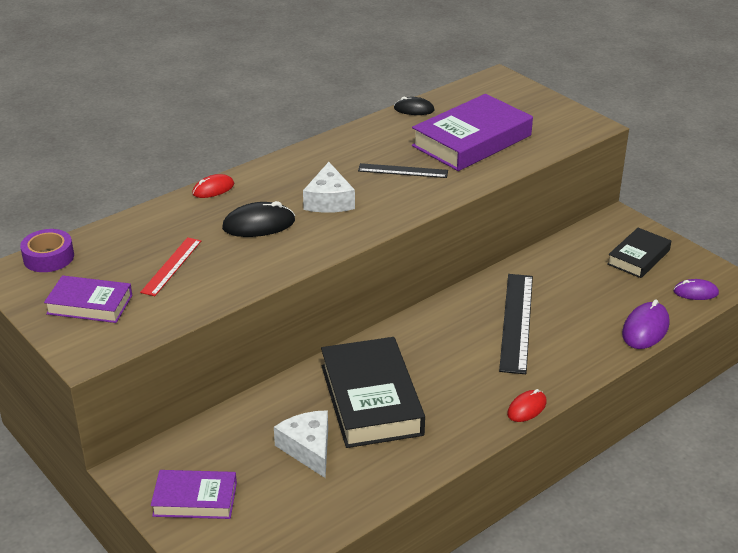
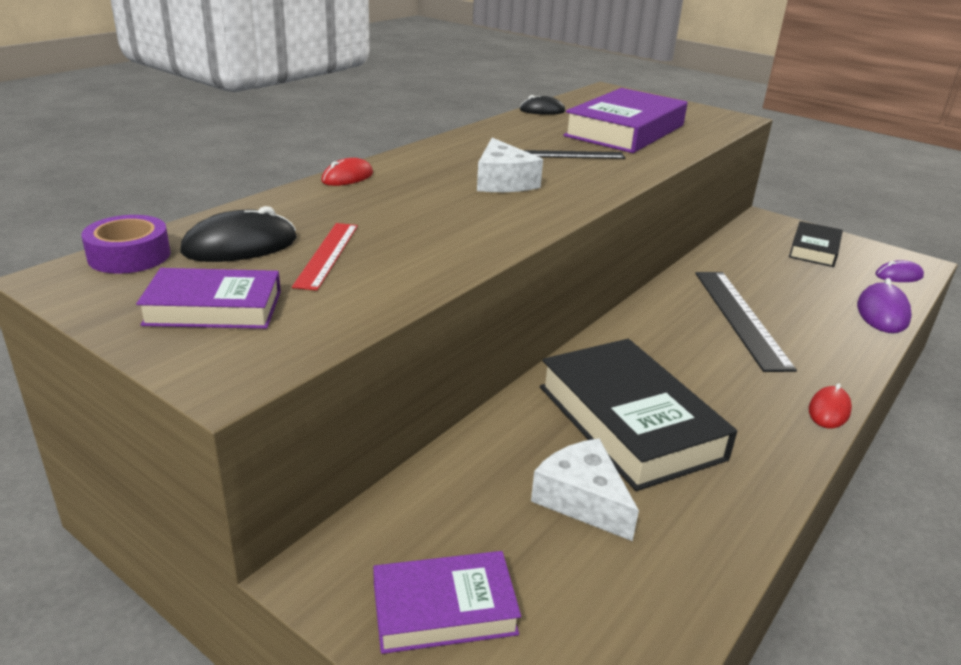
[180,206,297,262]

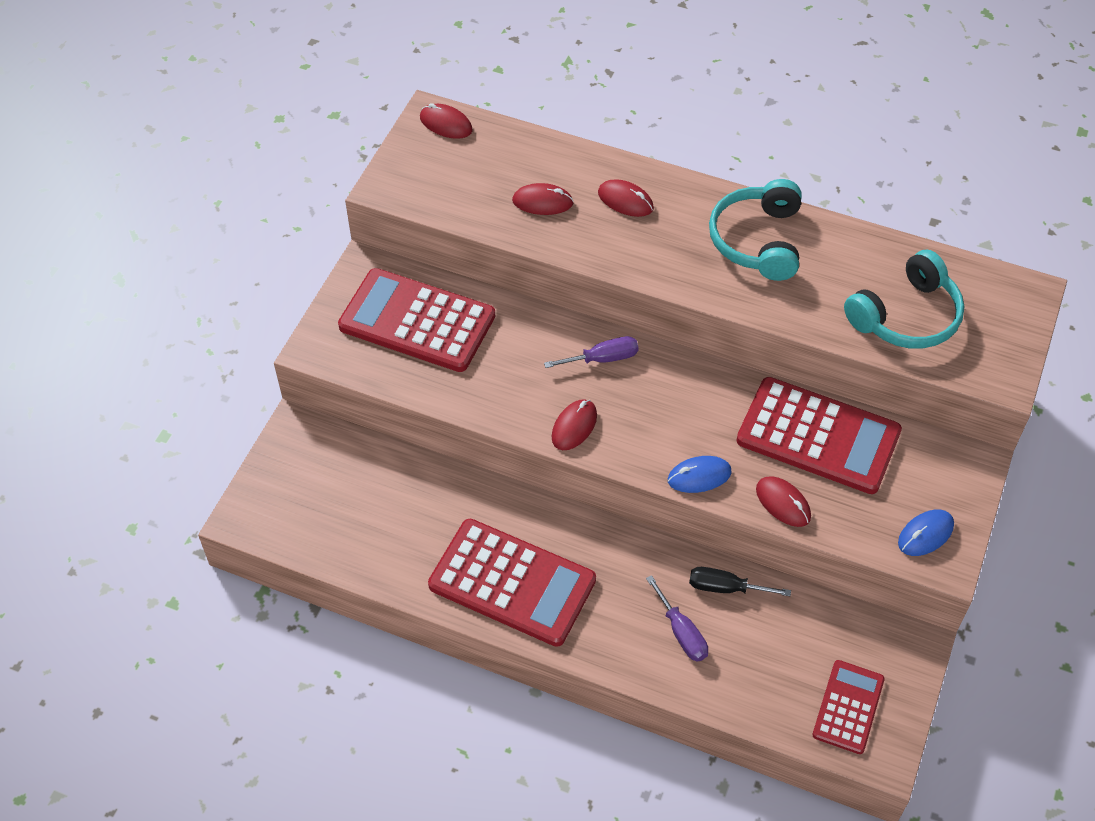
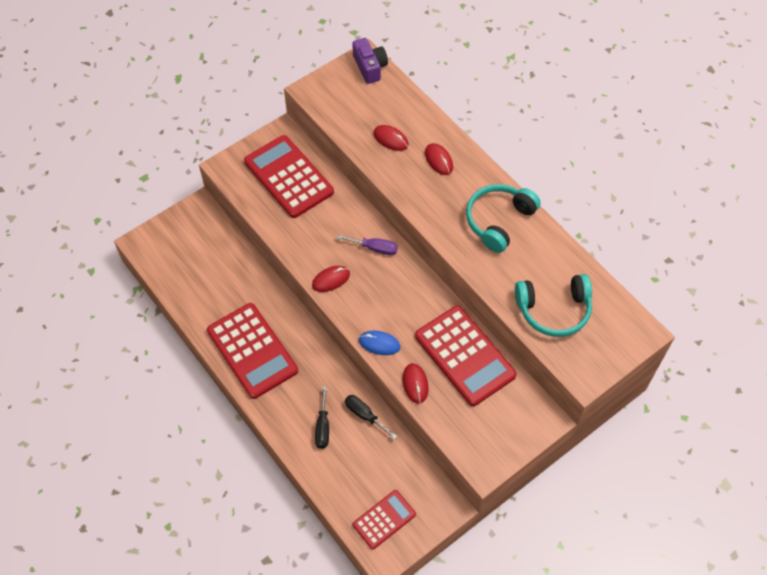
[352,38,388,84]
[898,509,954,556] (first image)
[315,386,329,449]

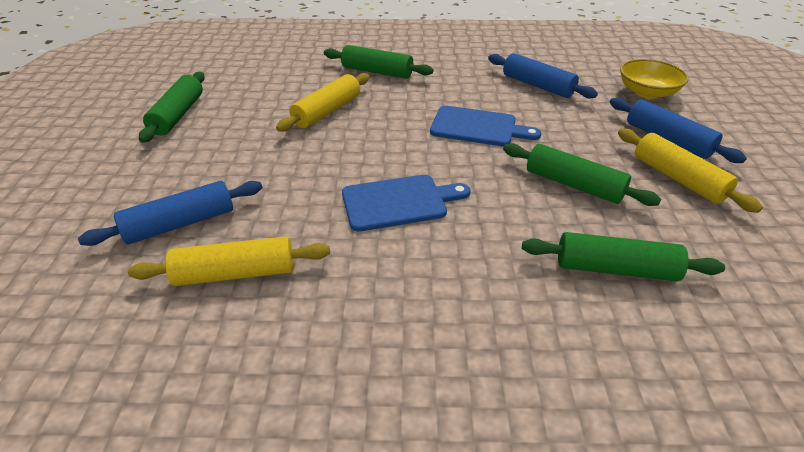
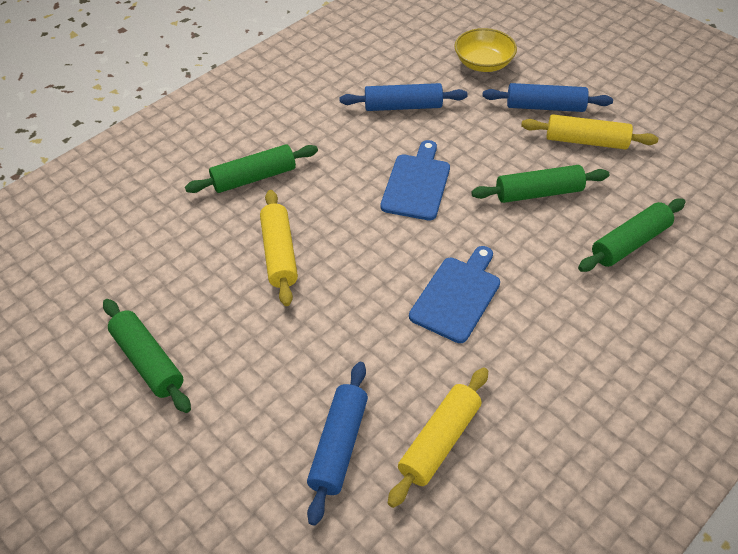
[380,140,450,221]

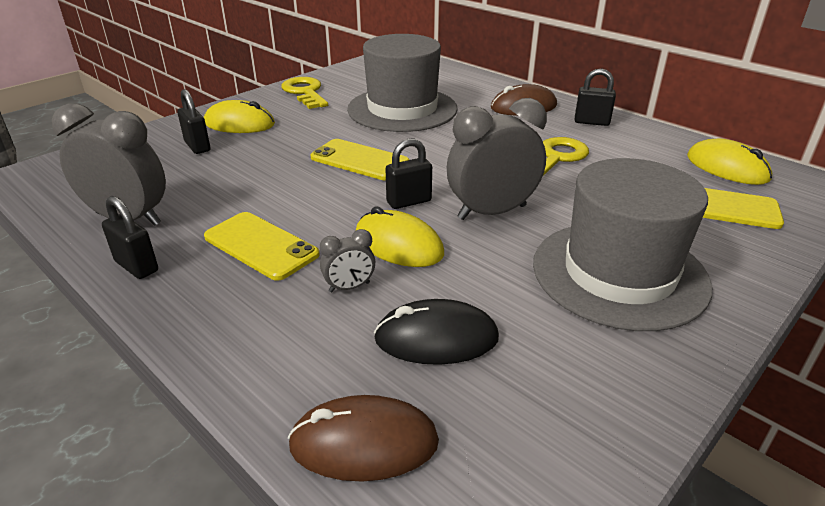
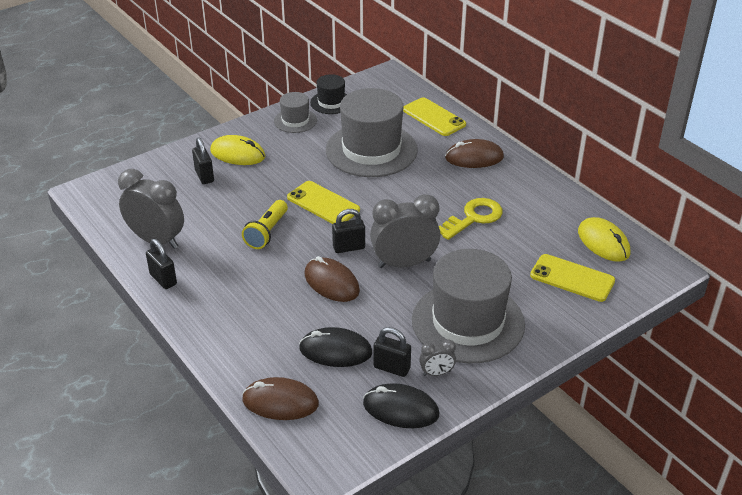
[373,327,411,377]
[274,92,317,133]
[304,256,360,302]
[403,97,466,136]
[419,340,456,376]
[310,74,347,114]
[242,200,288,249]
[363,383,439,428]

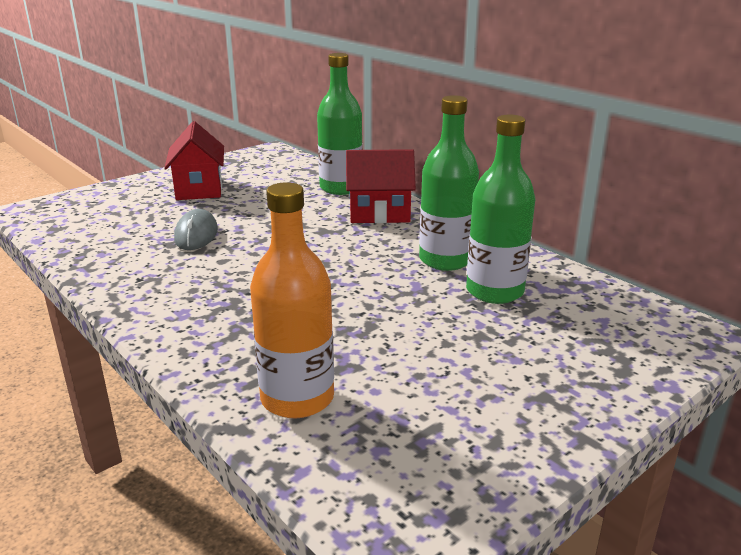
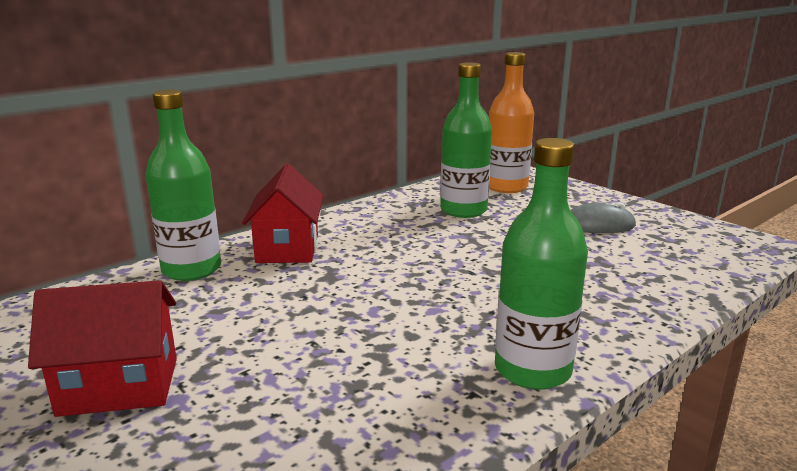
[495,138,588,390]
[489,52,534,193]
[571,202,636,233]

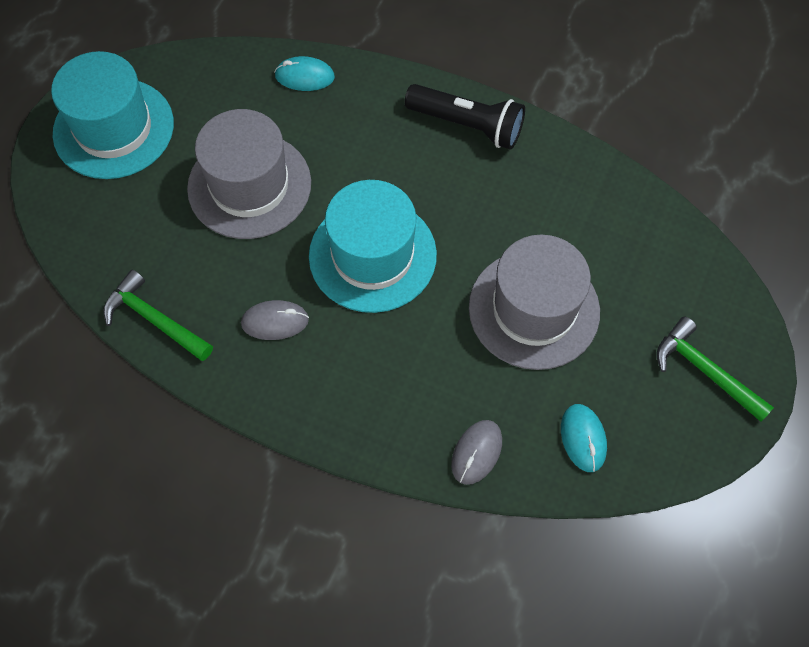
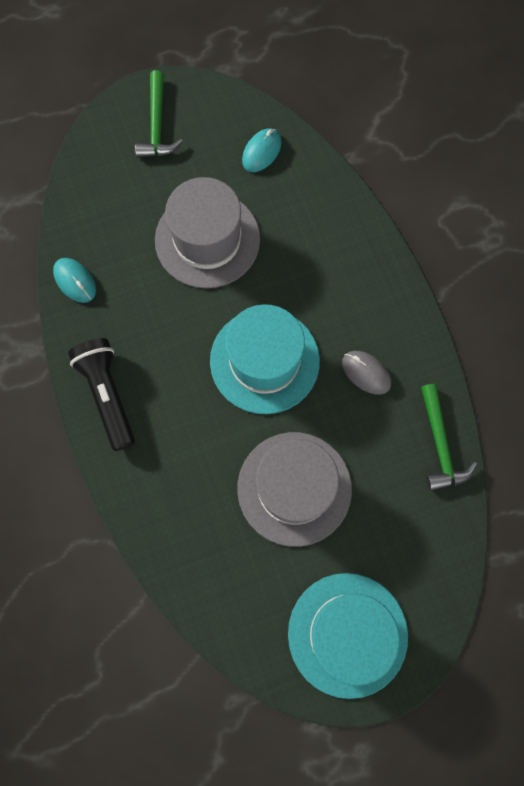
[53,258,96,303]
[451,420,502,485] (first image)

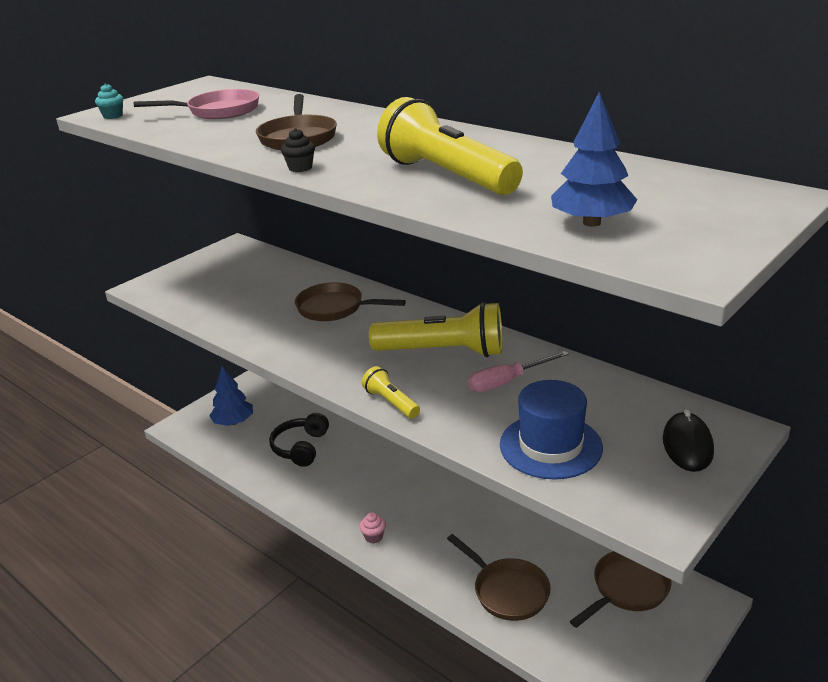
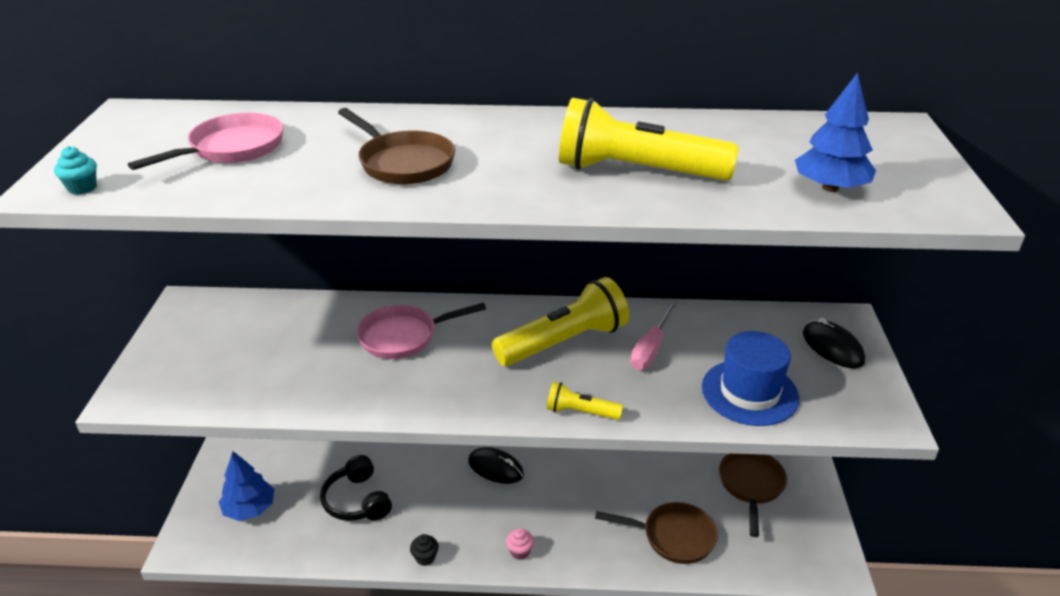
[410,534,439,566]
[357,303,486,359]
[468,447,524,484]

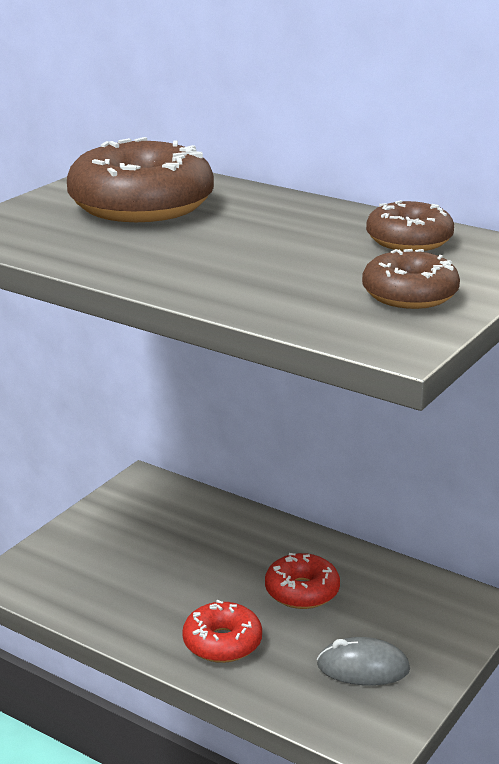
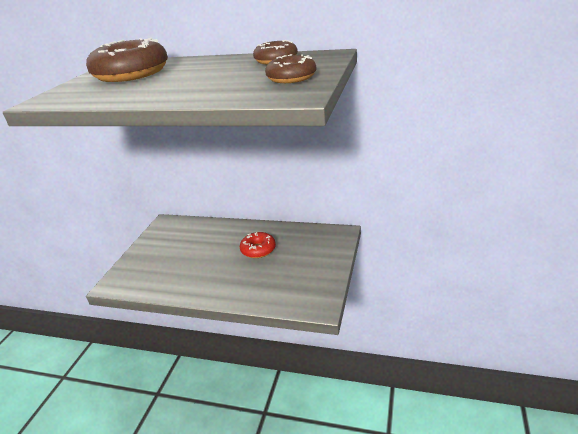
[182,600,262,663] (first image)
[317,637,410,686] (first image)

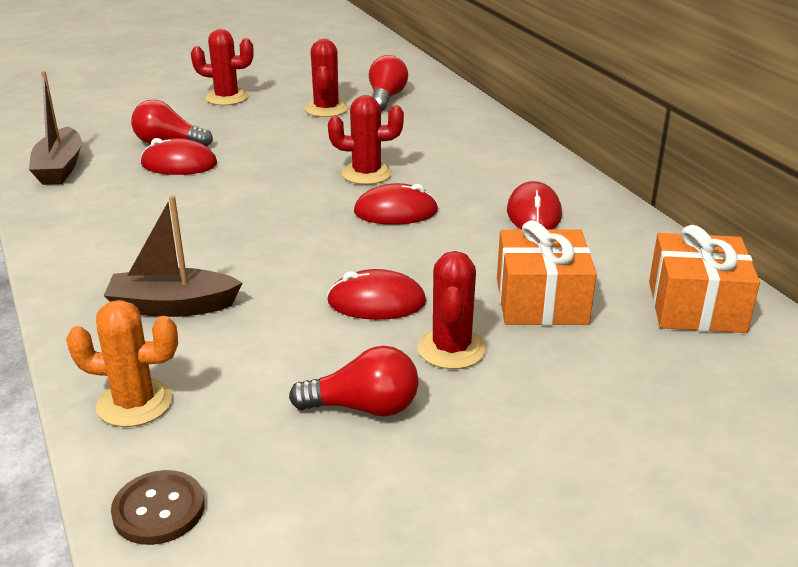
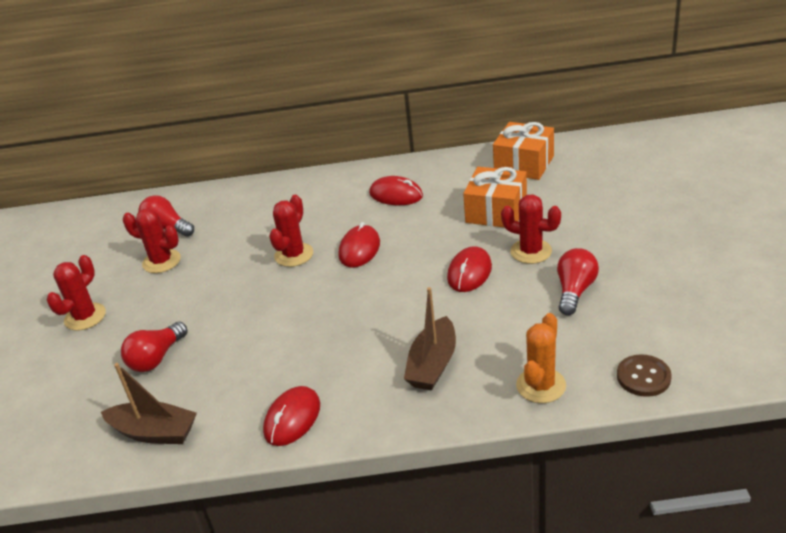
[263,386,320,446]

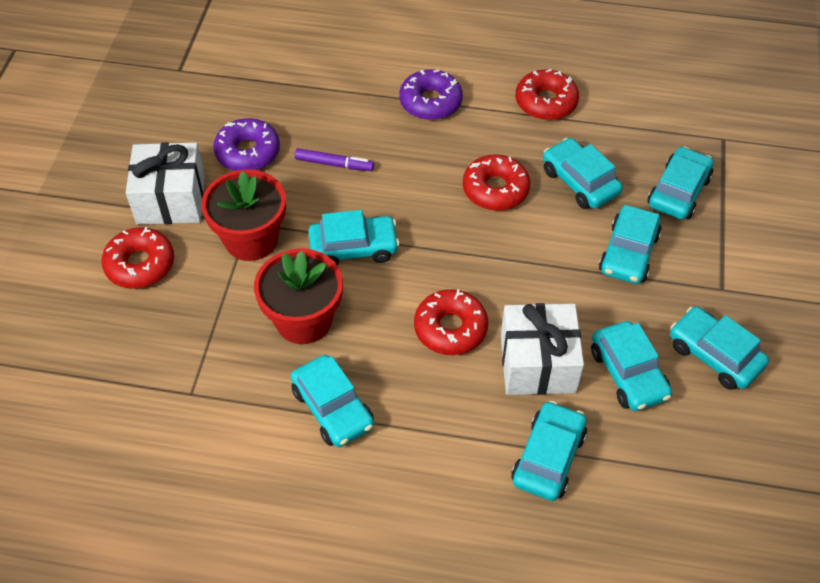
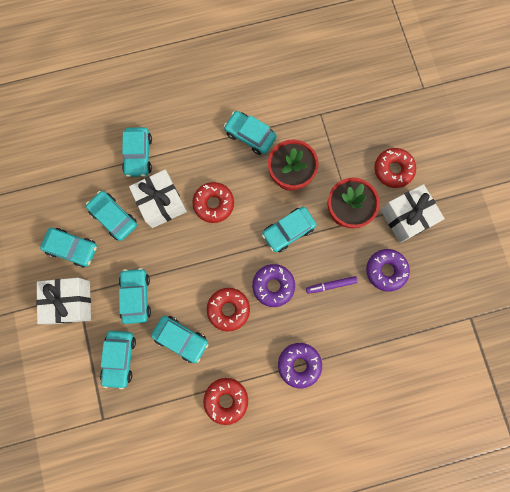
[252,264,295,307]
[36,278,91,324]

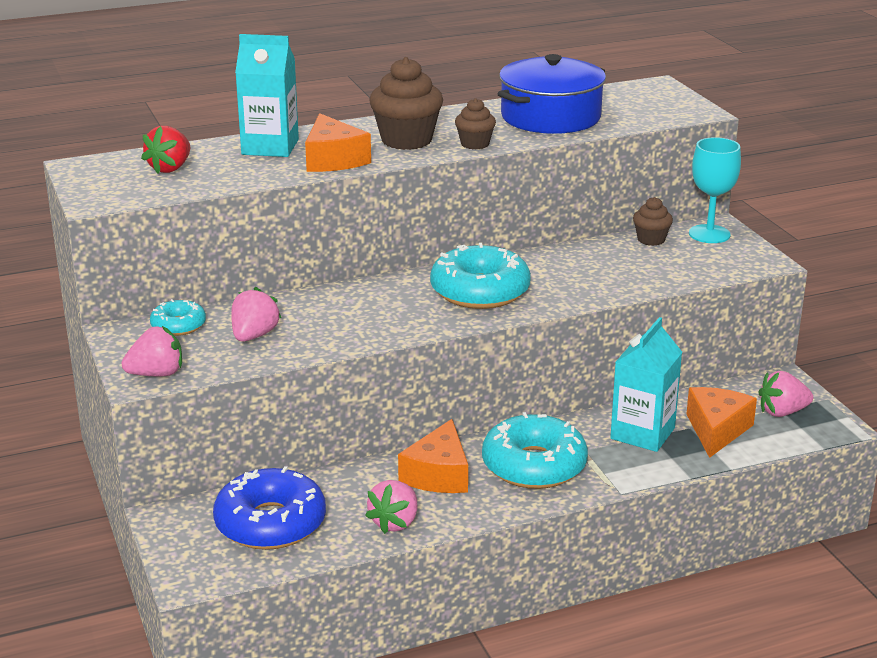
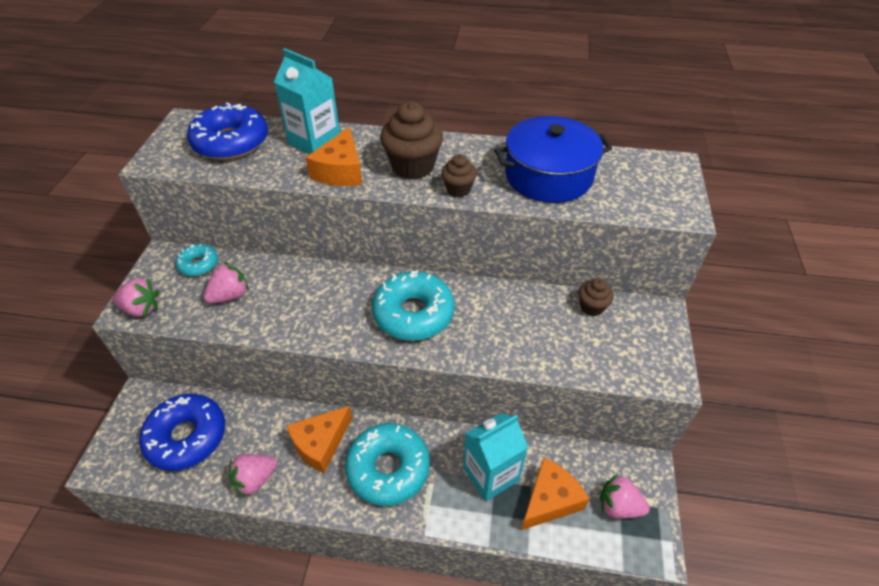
[187,102,268,160]
[689,137,741,243] (first image)

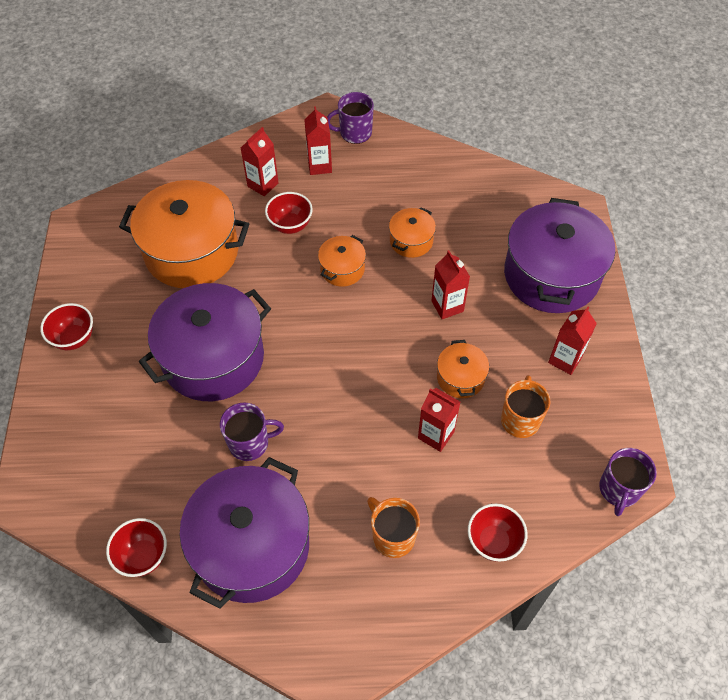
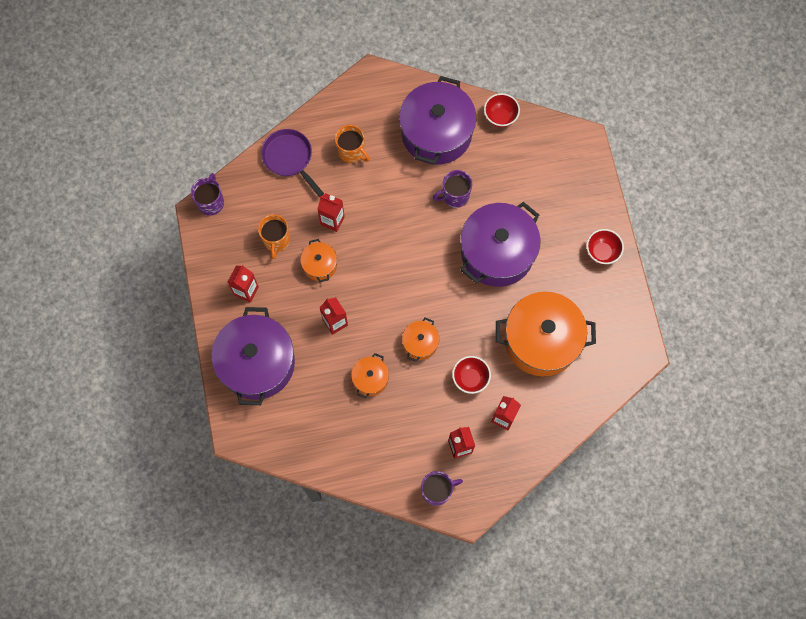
[261,129,324,197]

